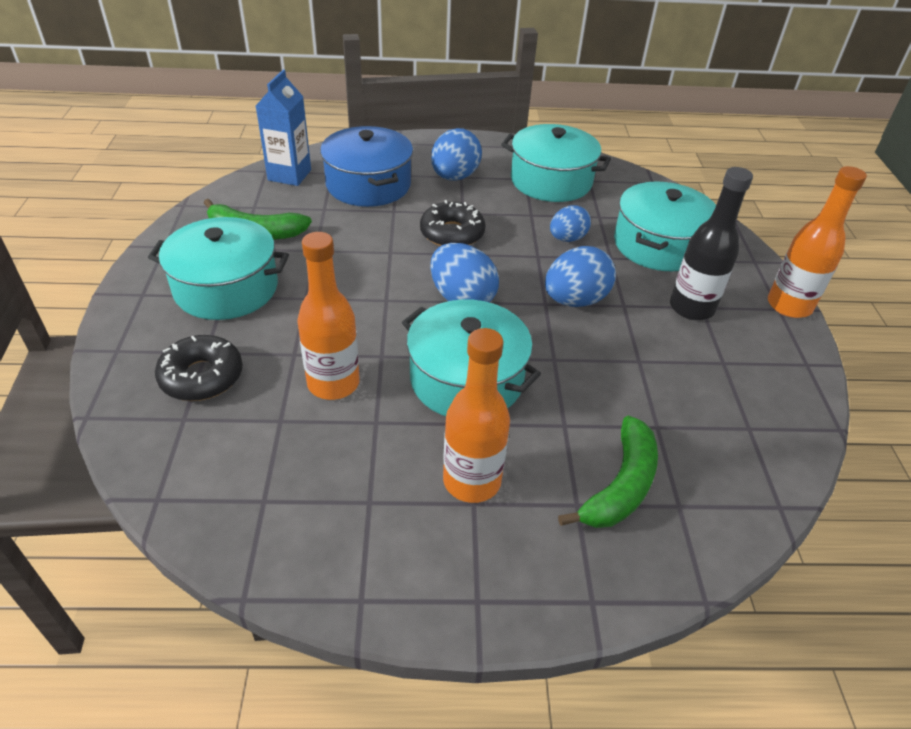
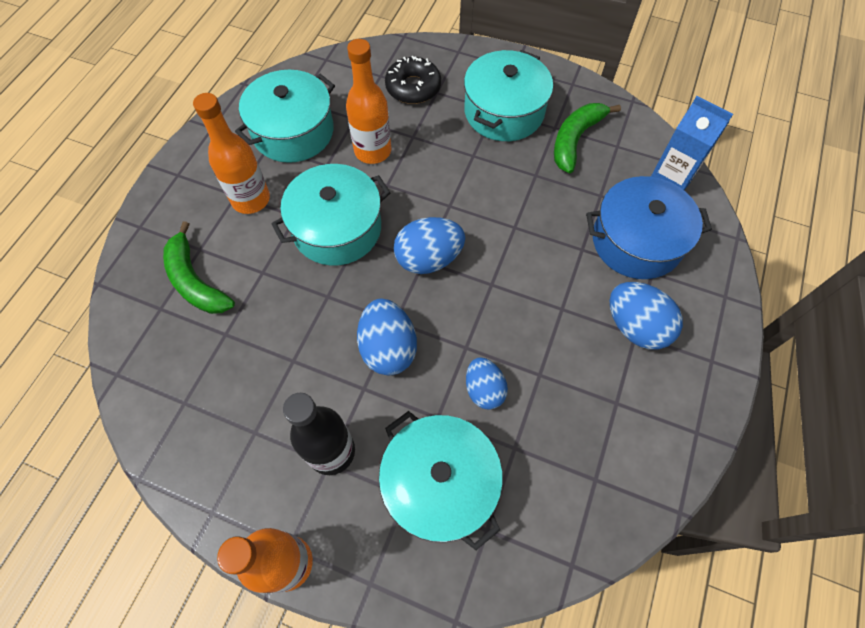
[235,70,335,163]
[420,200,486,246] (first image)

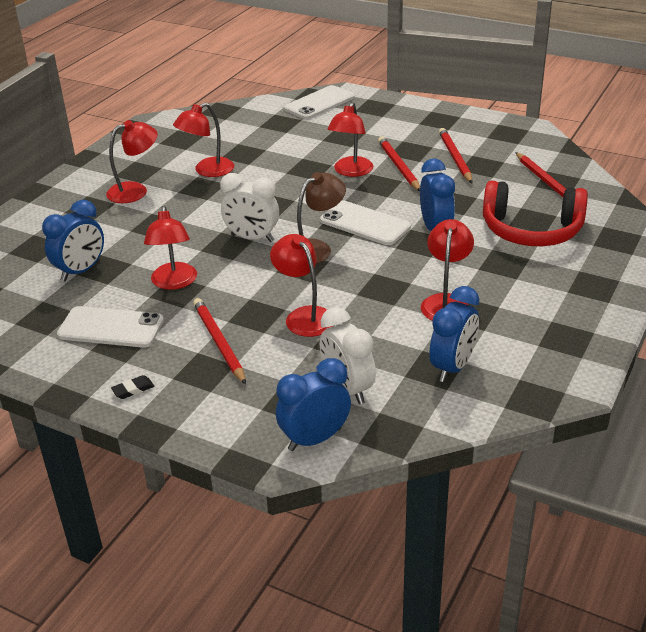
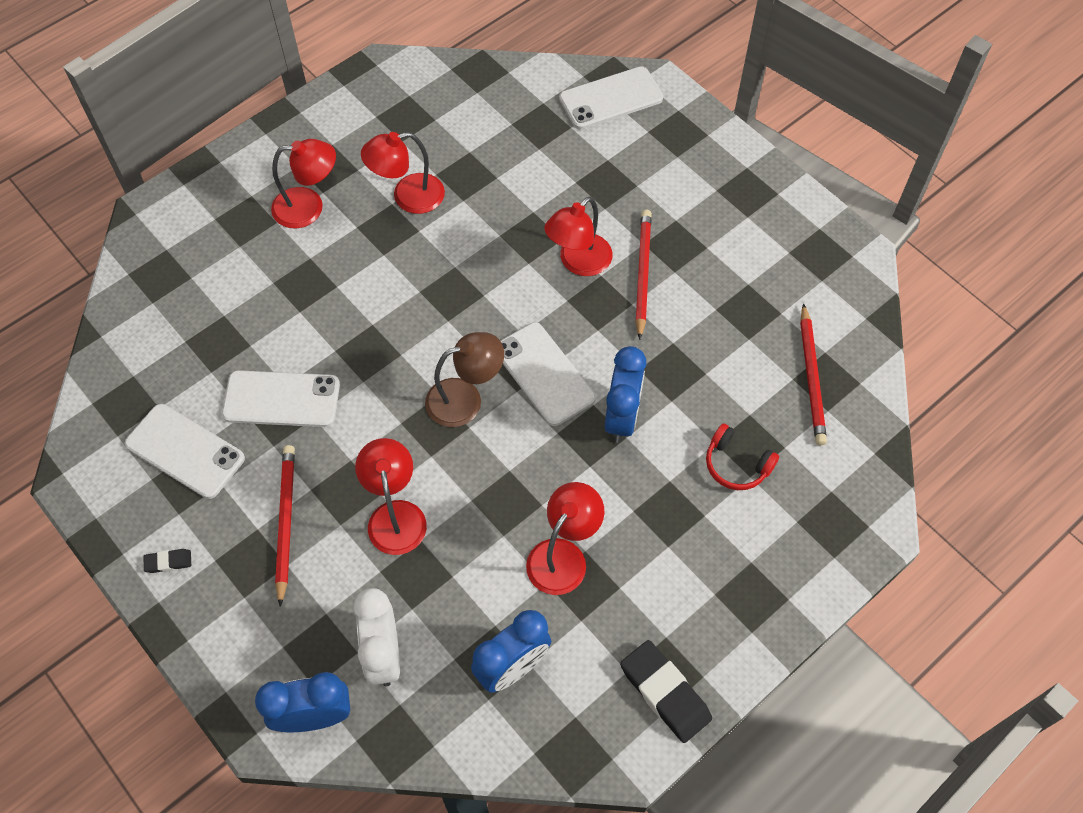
[439,128,473,183] (first image)
[220,173,279,242] (first image)
[706,424,779,490]
[42,200,104,281] (first image)
[222,370,340,427]
[620,640,712,743]

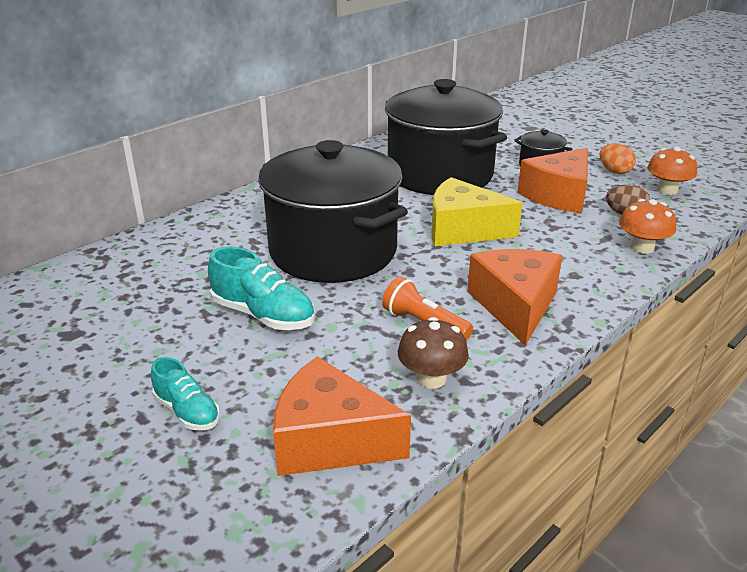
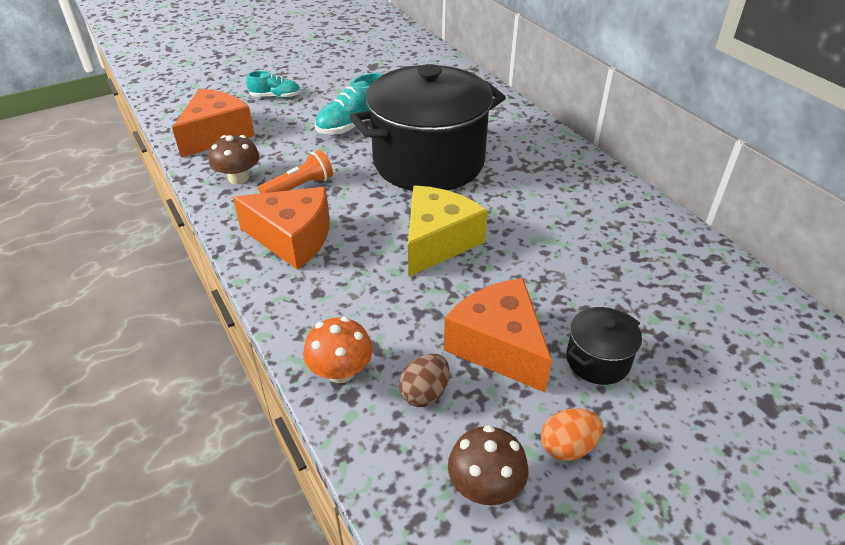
[385,79,507,195] (first image)
[448,425,528,505]
[246,71,301,98]

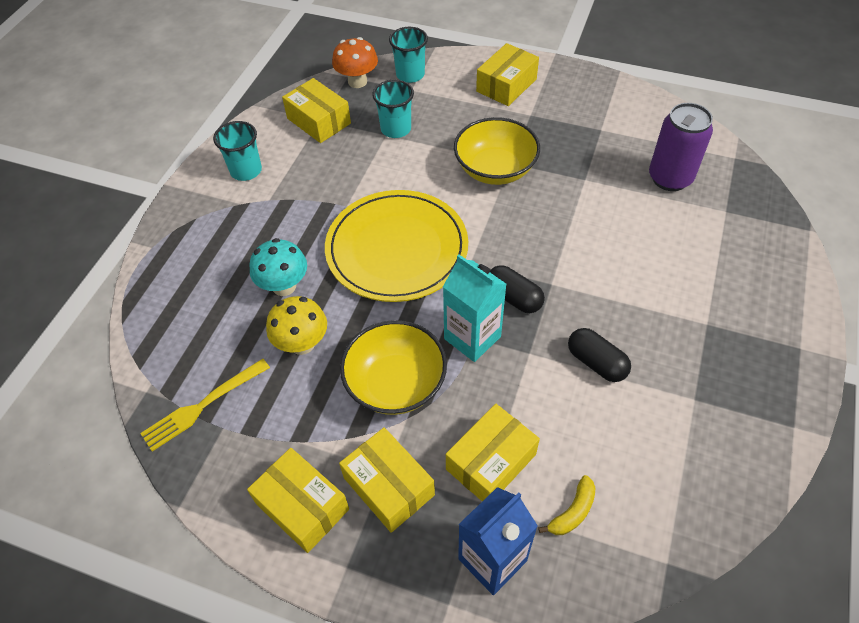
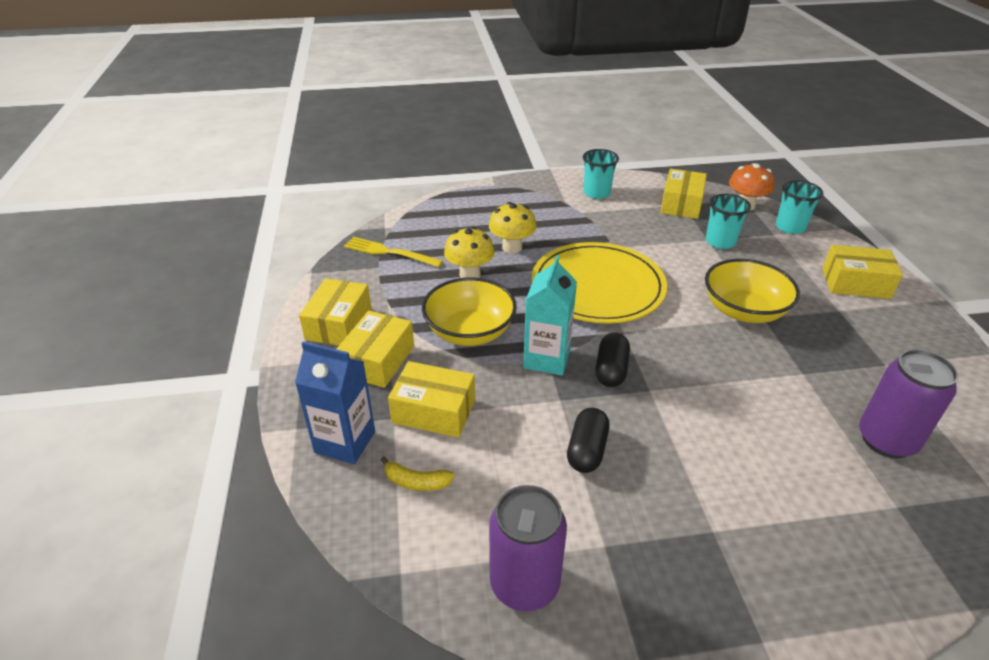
[489,202,537,254]
[489,485,567,611]

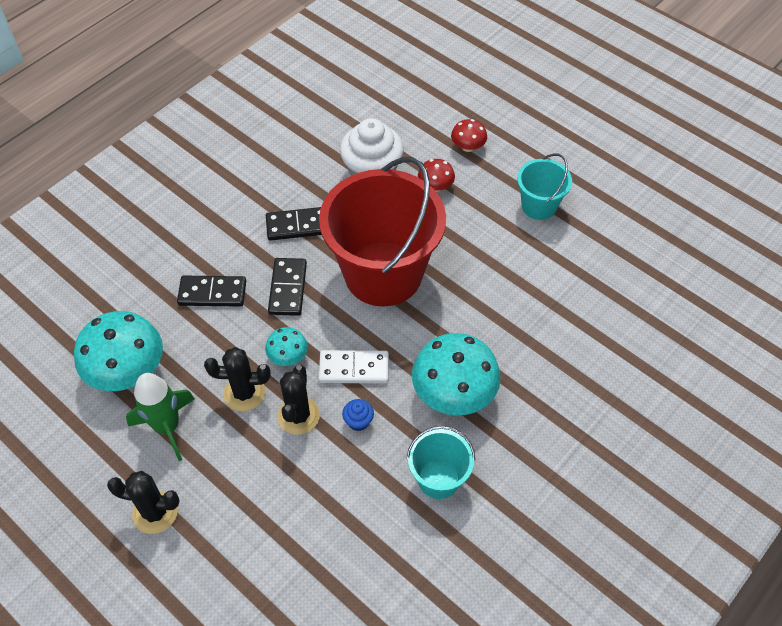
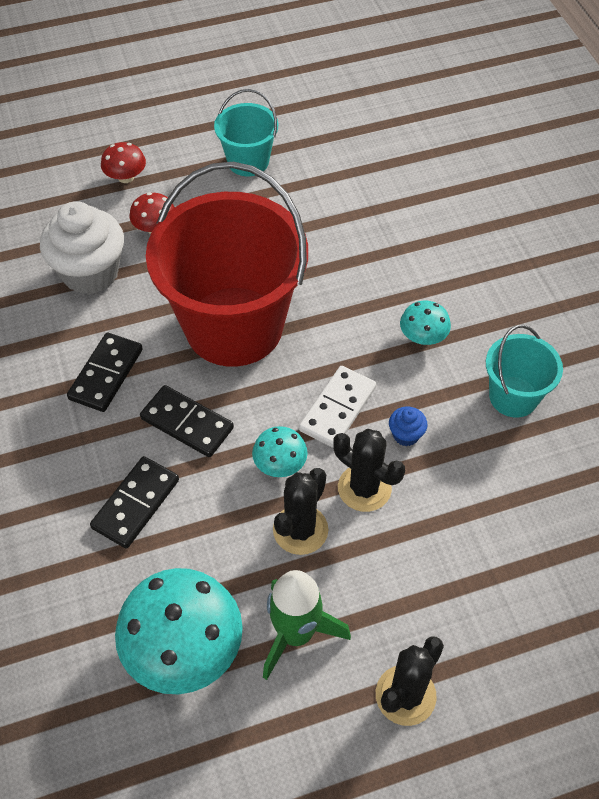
[400,301,451,345]

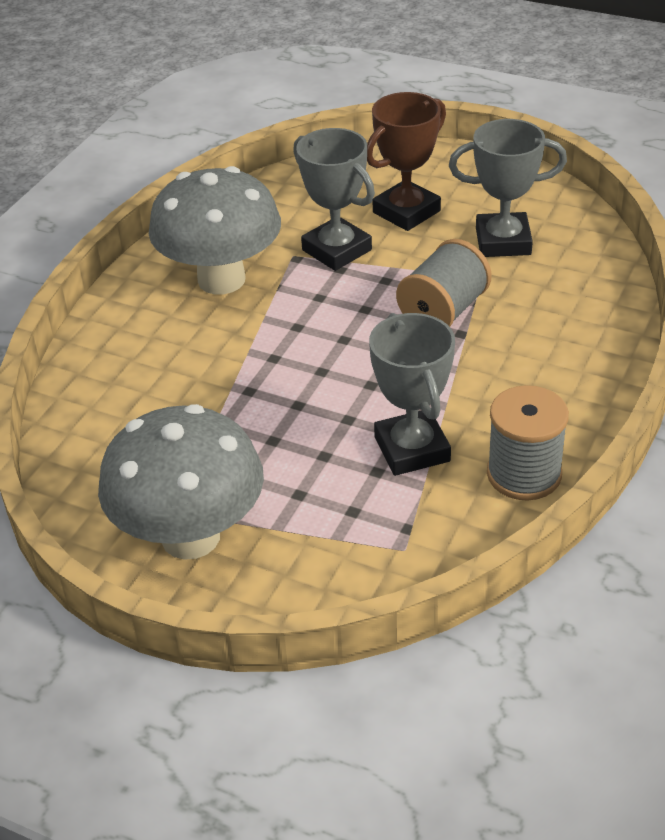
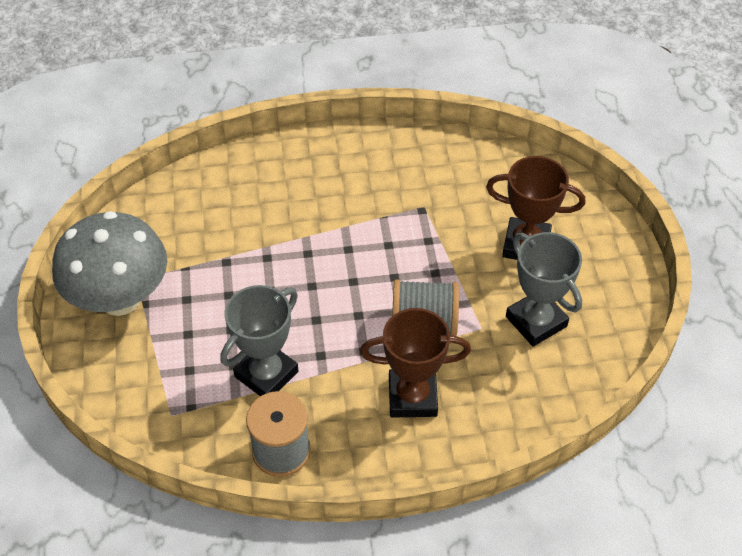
[293,128,375,271] (first image)
[149,166,281,294] (first image)
[360,308,471,417]

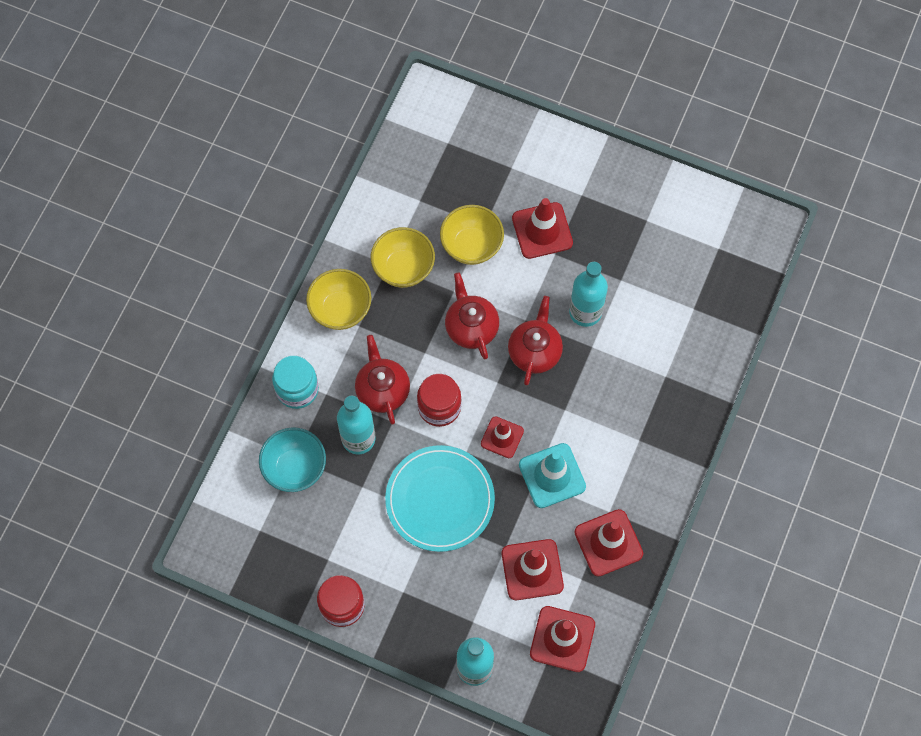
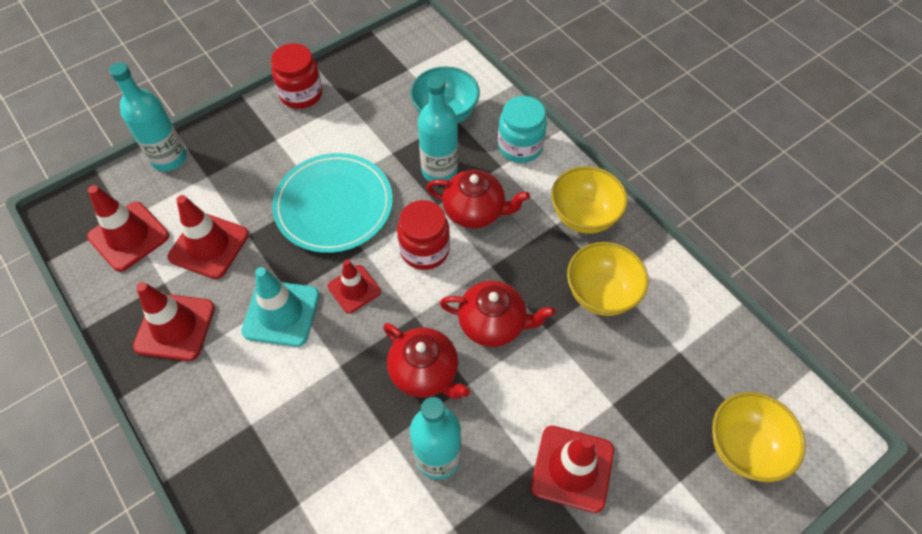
[712,392,806,482]

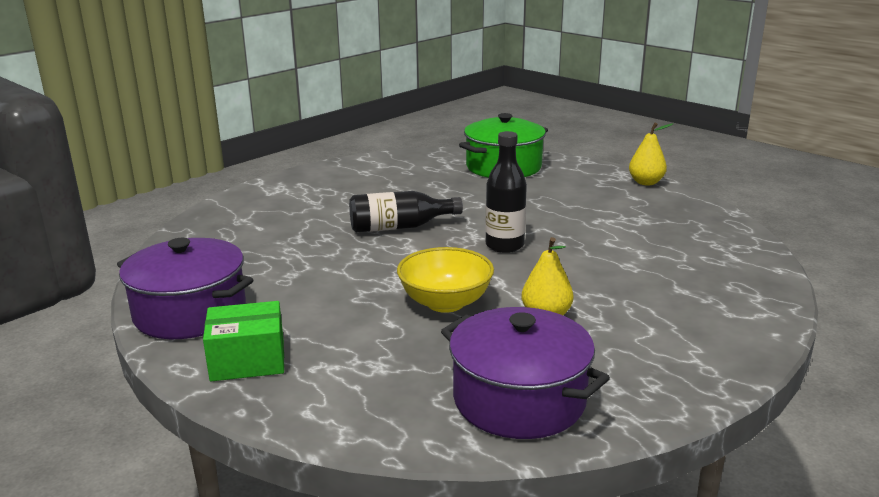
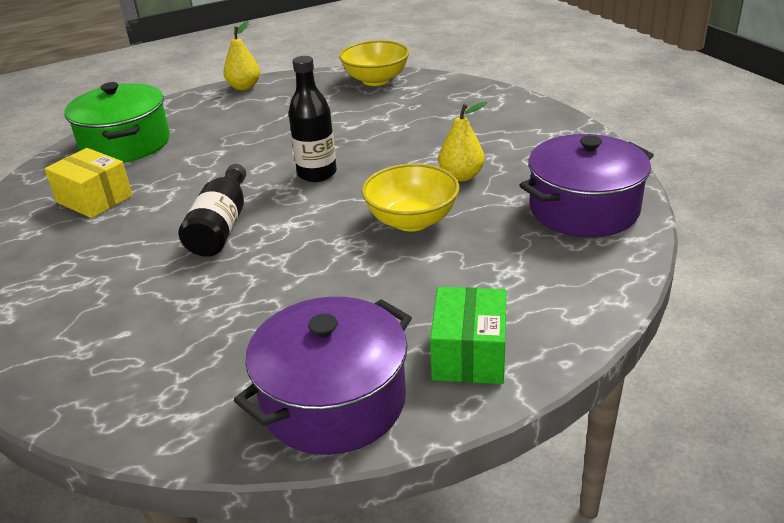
[339,40,409,86]
[45,148,132,218]

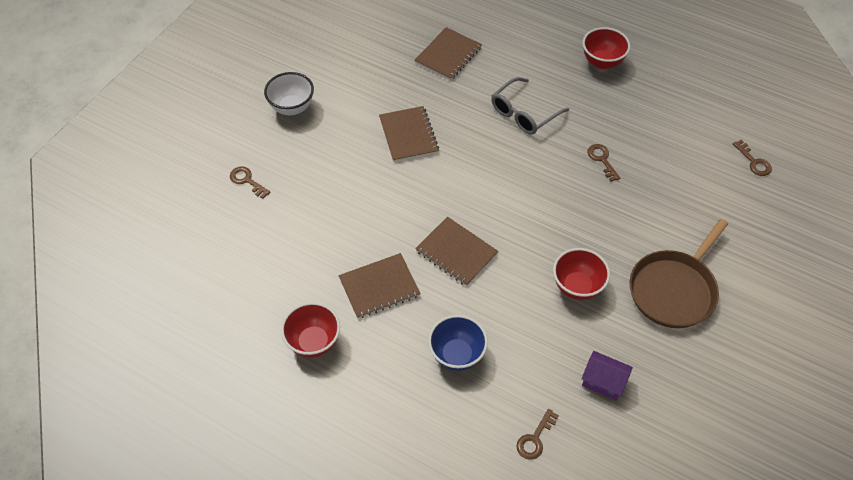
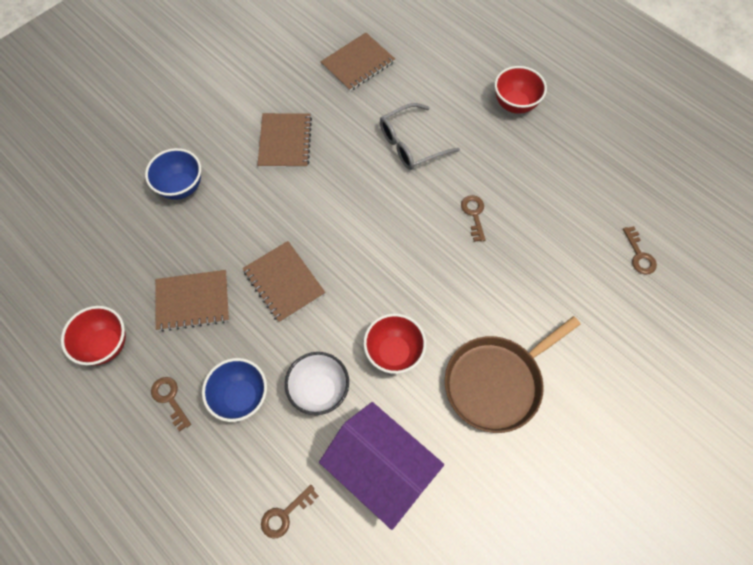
[285,352,349,415]
[151,377,191,432]
[319,402,444,530]
[145,148,201,200]

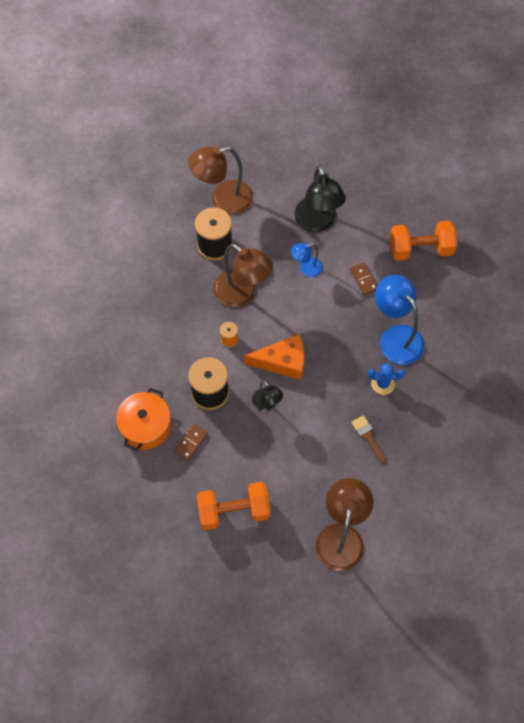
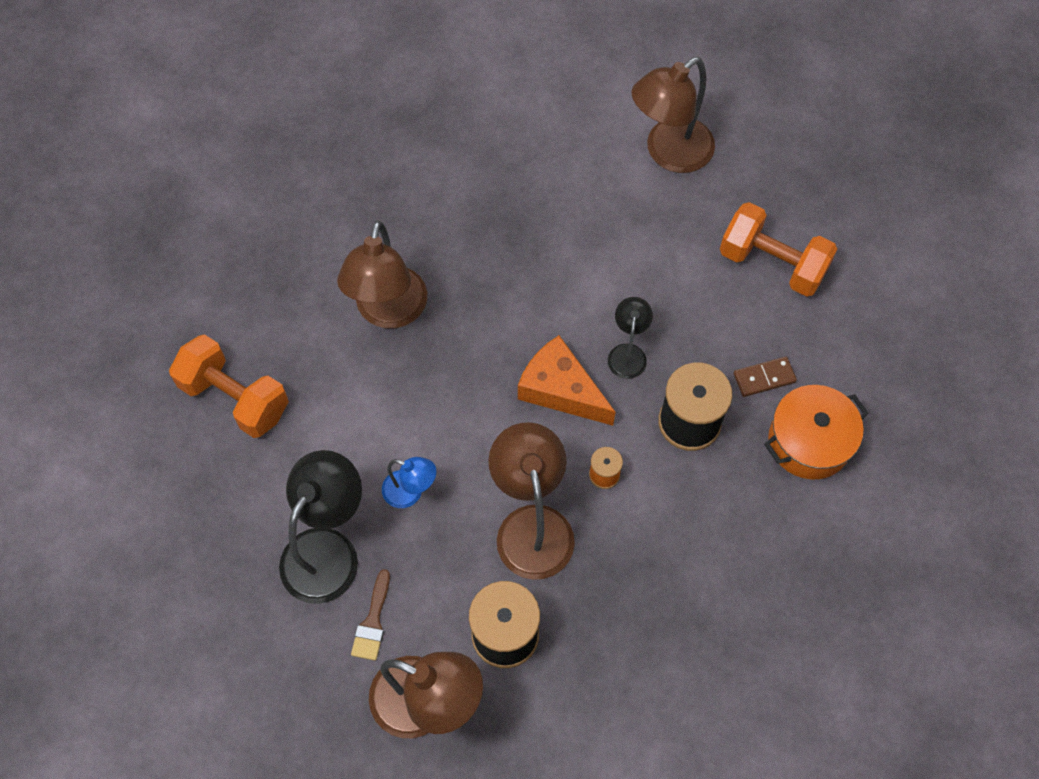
[350,262,377,295] (first image)
[337,220,427,328]
[368,363,405,395] (first image)
[351,569,390,661]

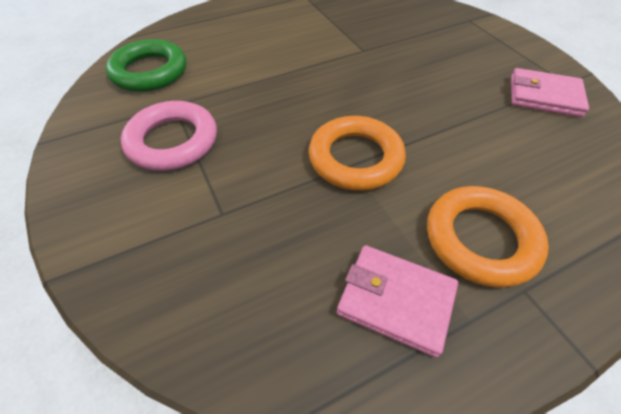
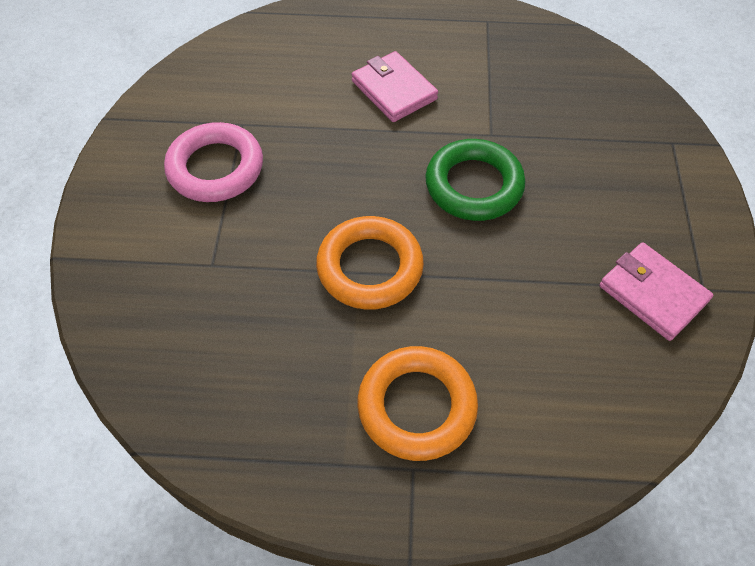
[425,139,525,221]
[352,51,438,122]

